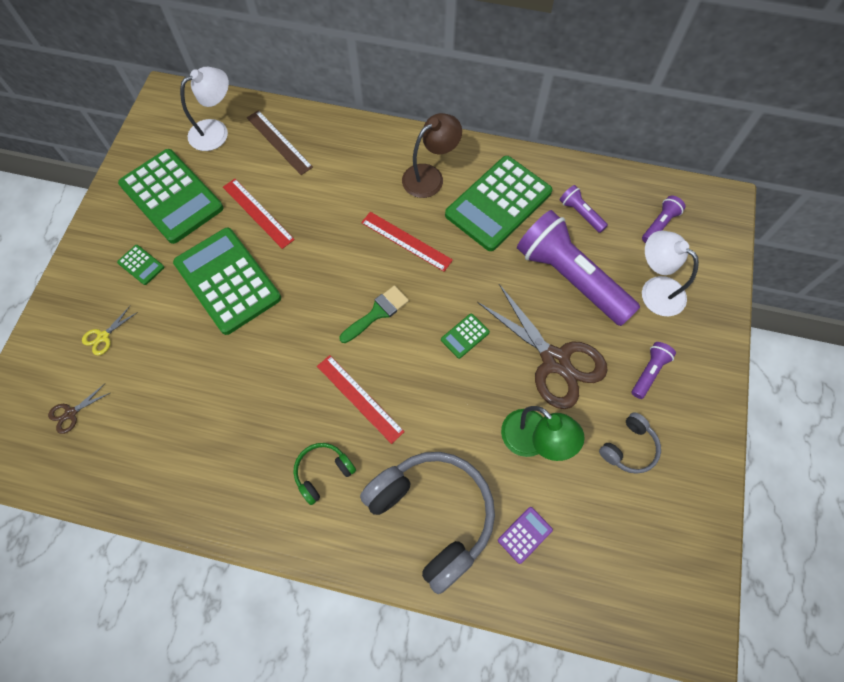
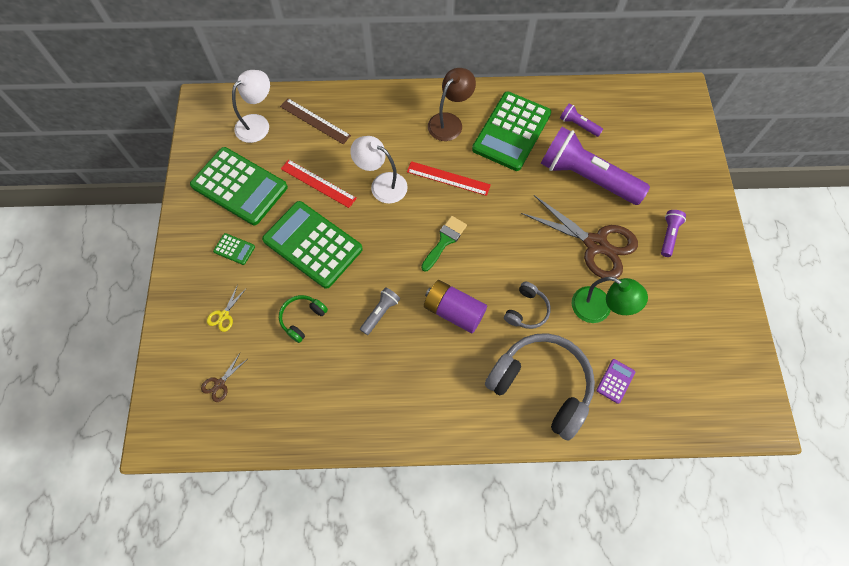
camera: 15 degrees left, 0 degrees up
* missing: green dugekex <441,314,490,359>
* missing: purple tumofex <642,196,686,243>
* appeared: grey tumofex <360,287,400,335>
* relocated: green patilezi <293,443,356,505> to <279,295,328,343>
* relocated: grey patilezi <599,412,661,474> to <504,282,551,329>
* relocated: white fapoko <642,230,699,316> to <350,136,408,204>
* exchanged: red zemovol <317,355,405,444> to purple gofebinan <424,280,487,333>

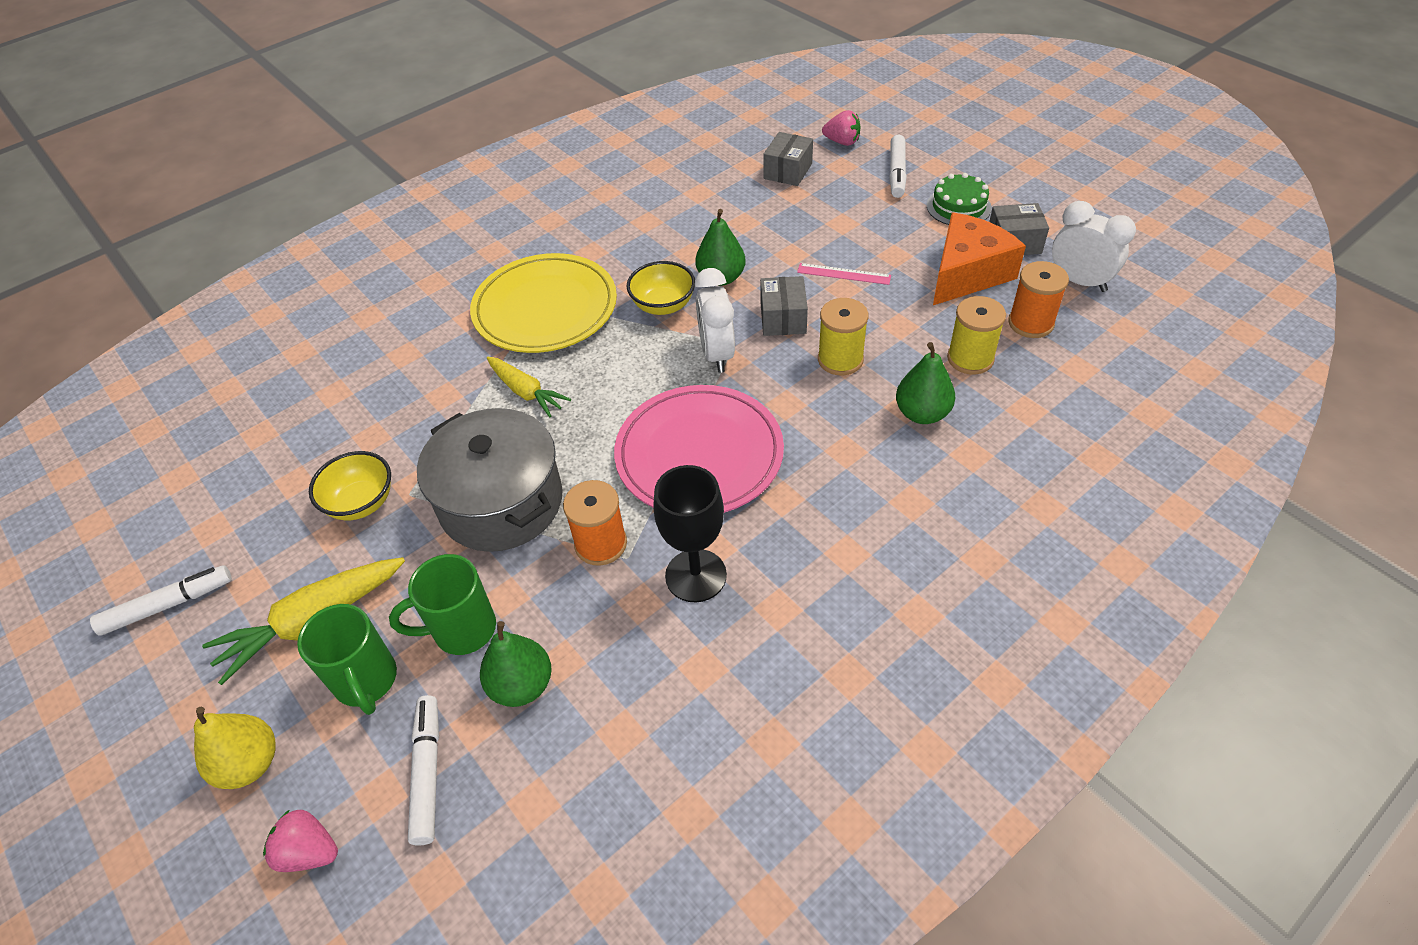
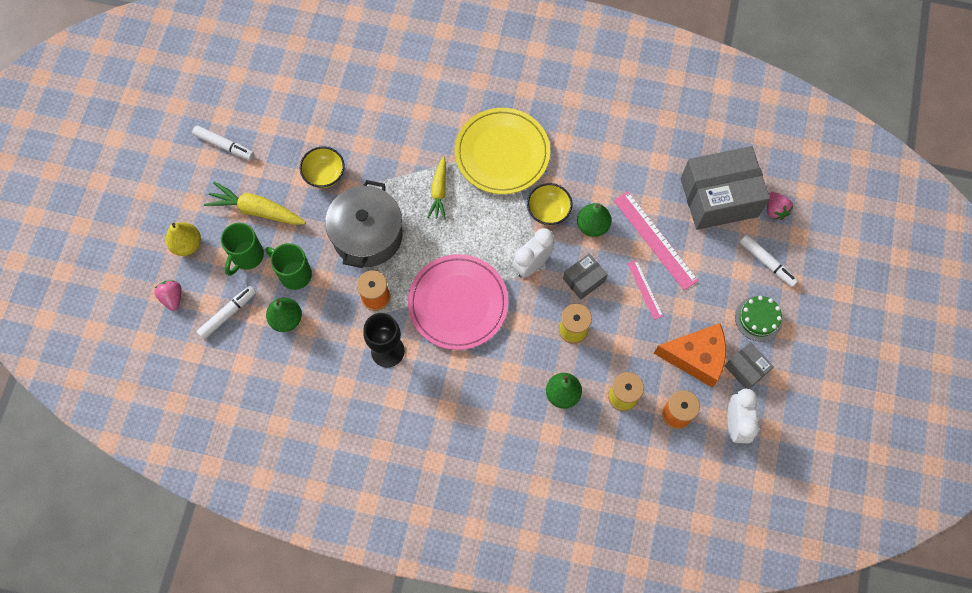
camera: 50 degrees right, 20 degrees up
* appeared: pink zemovol <614,191,699,290>
* spun: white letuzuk <889,135,907,198> = <739,235,798,287> 105 degrees counterclockwise
* size: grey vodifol <763,132,813,186> = <680,146,770,230> x2.09

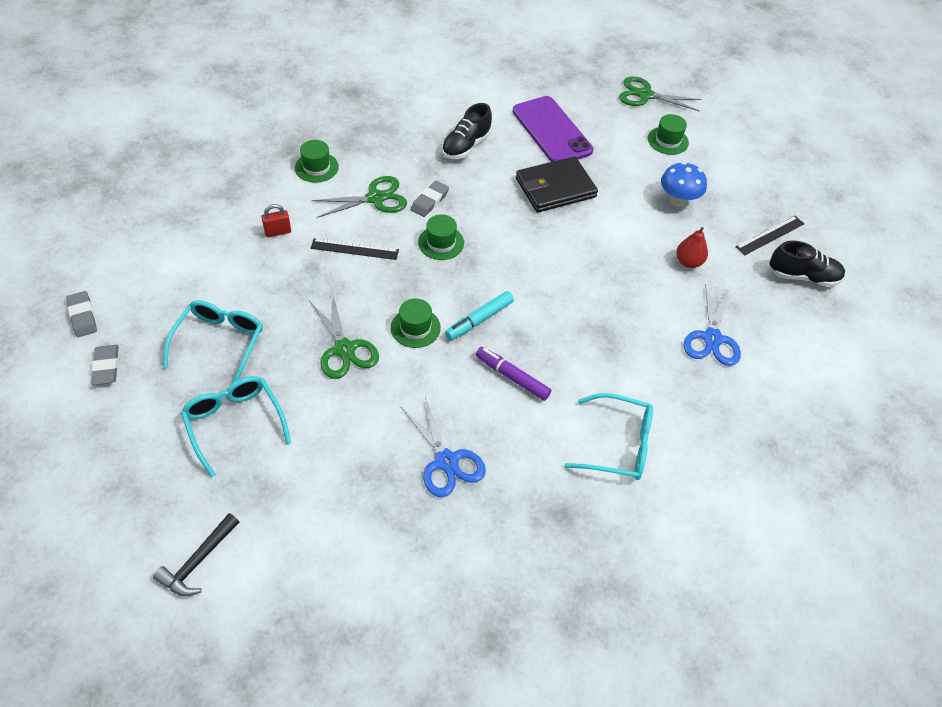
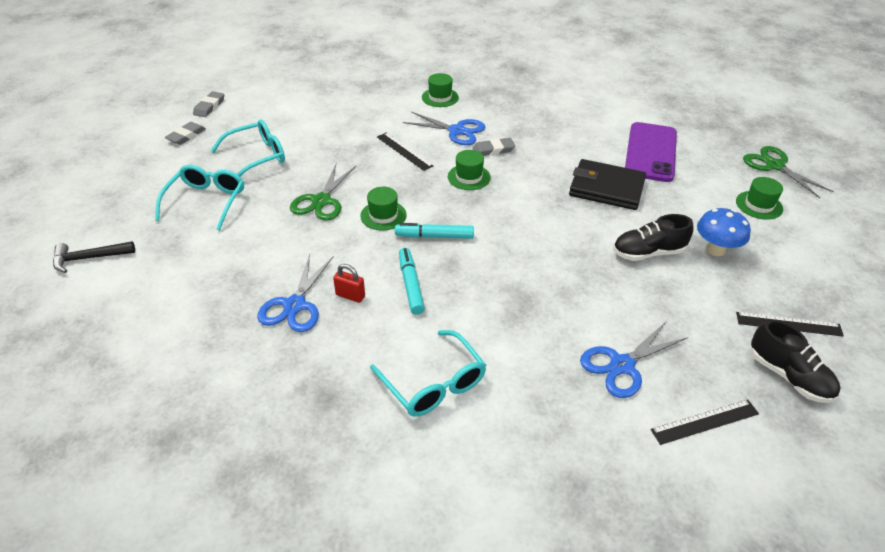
camera: 45 degrees right, 10 degrees down
* missing: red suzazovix <676,227,708,268>
* appeared: black zemovol <651,400,759,445>
* relocated: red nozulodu <261,204,291,237> to <333,264,365,303>
* relocated: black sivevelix <442,103,492,159> to <613,214,694,261>
* colour: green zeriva <311,176,407,218> to blue zeriva <403,112,485,145>
* colour: purple letuzuk <476,347,551,401> to turquoise letuzuk <399,248,425,315>

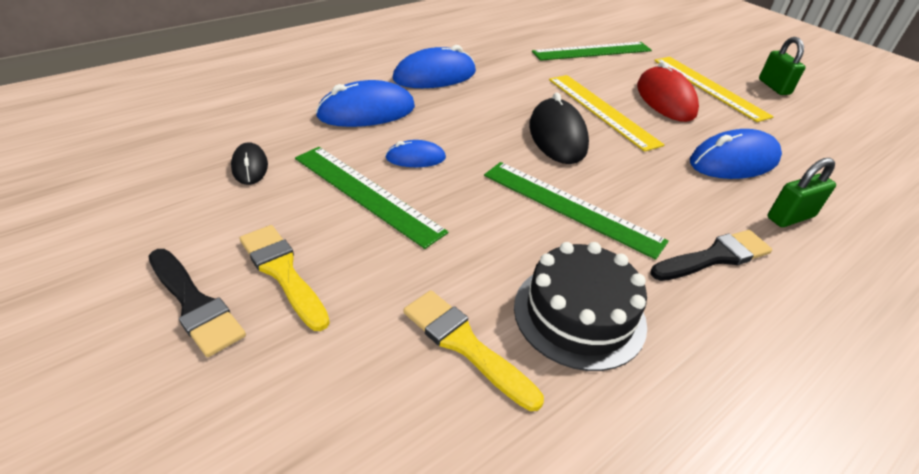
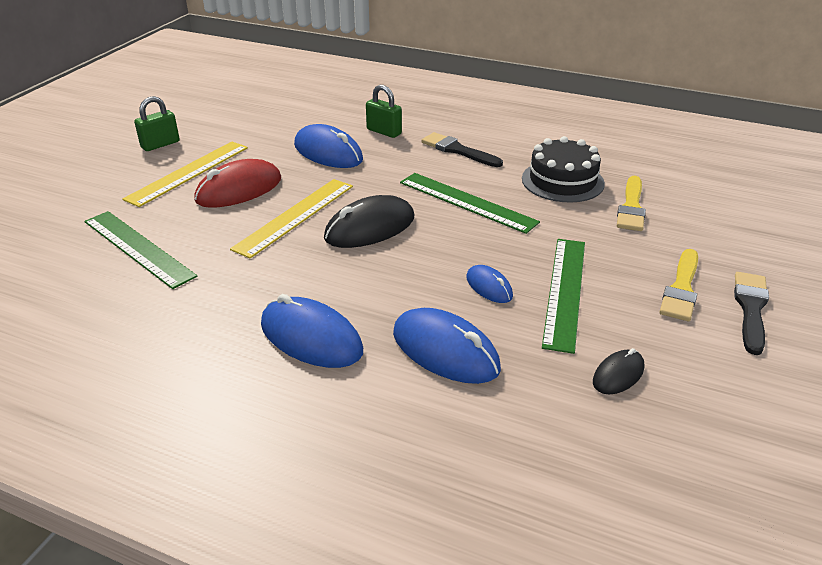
camera: 115 degrees left, 5 degrees down
* spun: green zemovol <484,162,669,260> = <400,173,540,234> 60 degrees counterclockwise

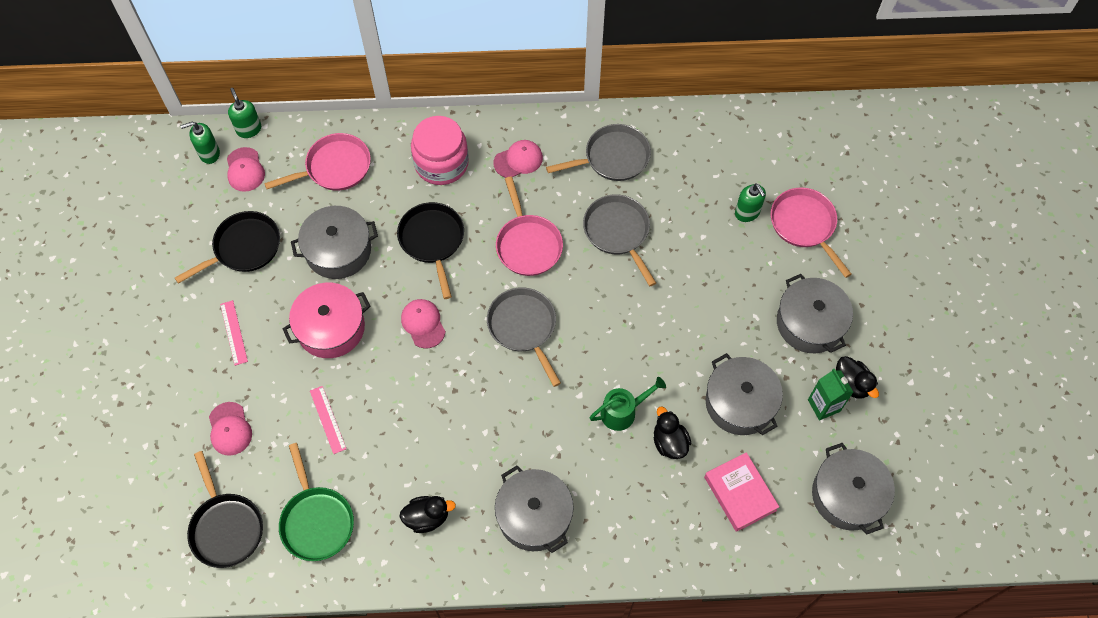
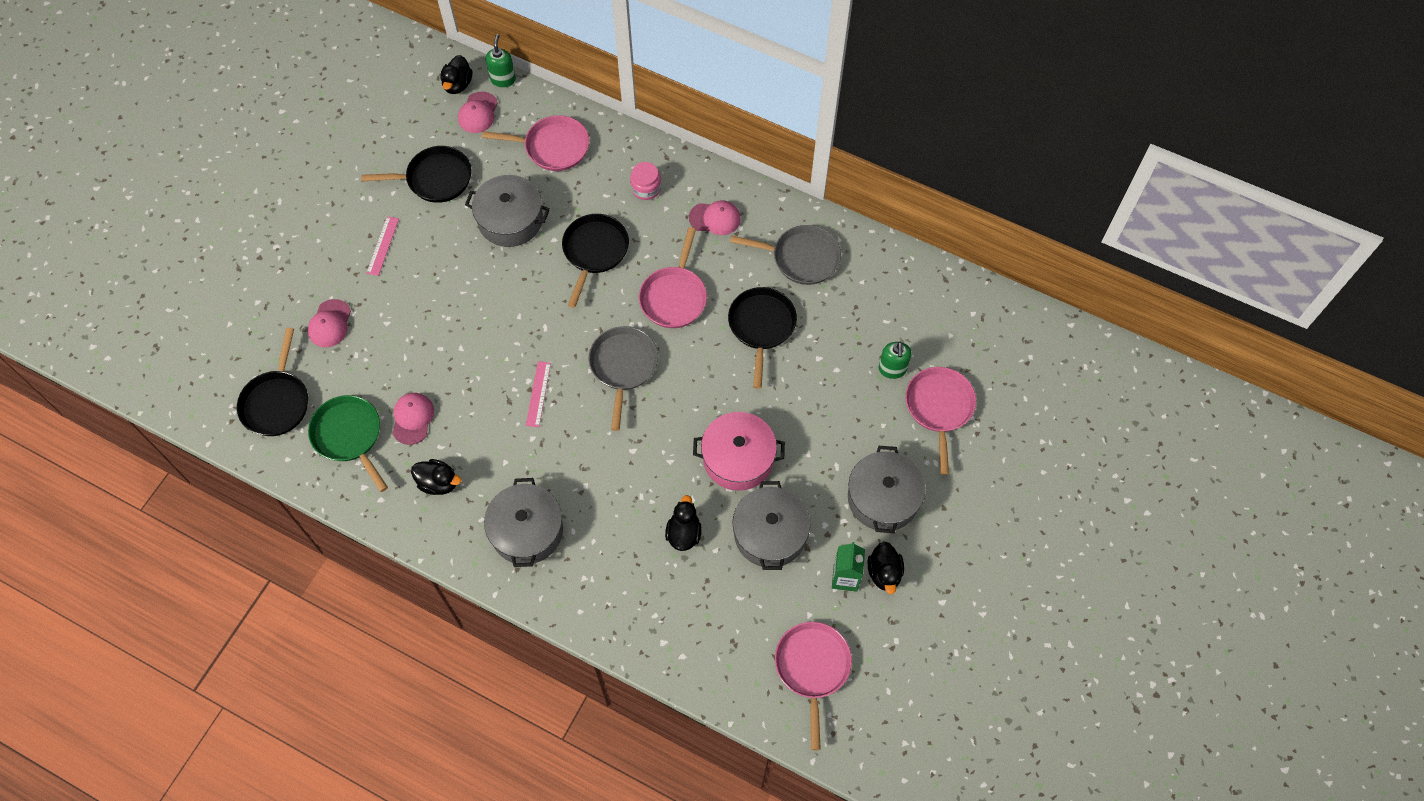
camera: 30 degrees right, 0 degrees up
* missing: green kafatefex <589,377,666,431>
* missing: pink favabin <704,452,779,532>
* relocated: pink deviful <283,283,371,358> to <693,412,785,491>
* relocated: pink zemovol <310,386,347,454> to <526,361,551,427>
* relocated: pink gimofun <401,299,446,349> to <392,393,434,445>
* exchanged: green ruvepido <181,122,220,164> to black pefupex <441,55,472,94>
* exchanged: grey deviful <812,443,895,535> to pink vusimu <775,622,852,750>
* colour: grey vusimu <583,194,656,286> to black vusimu <728,287,797,389>
* spun: green vusimu <279,443,354,561> = <308,395,388,492> 135 degrees clockwise
* size: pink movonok <411,116,469,185> = <630,162,661,200> x0.55

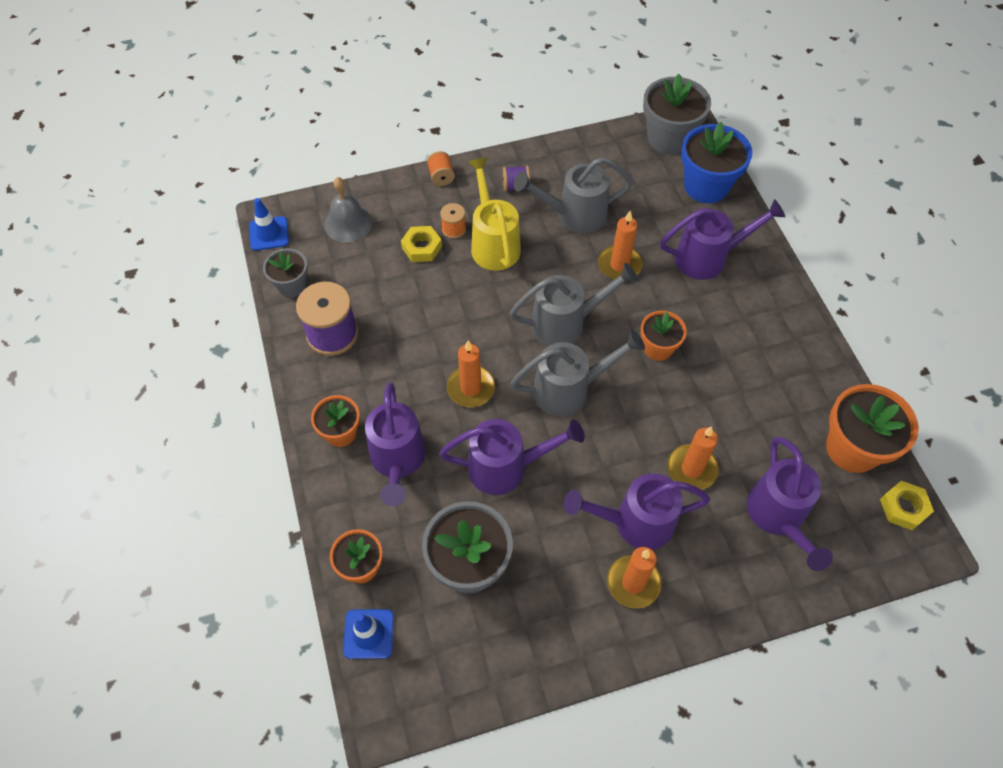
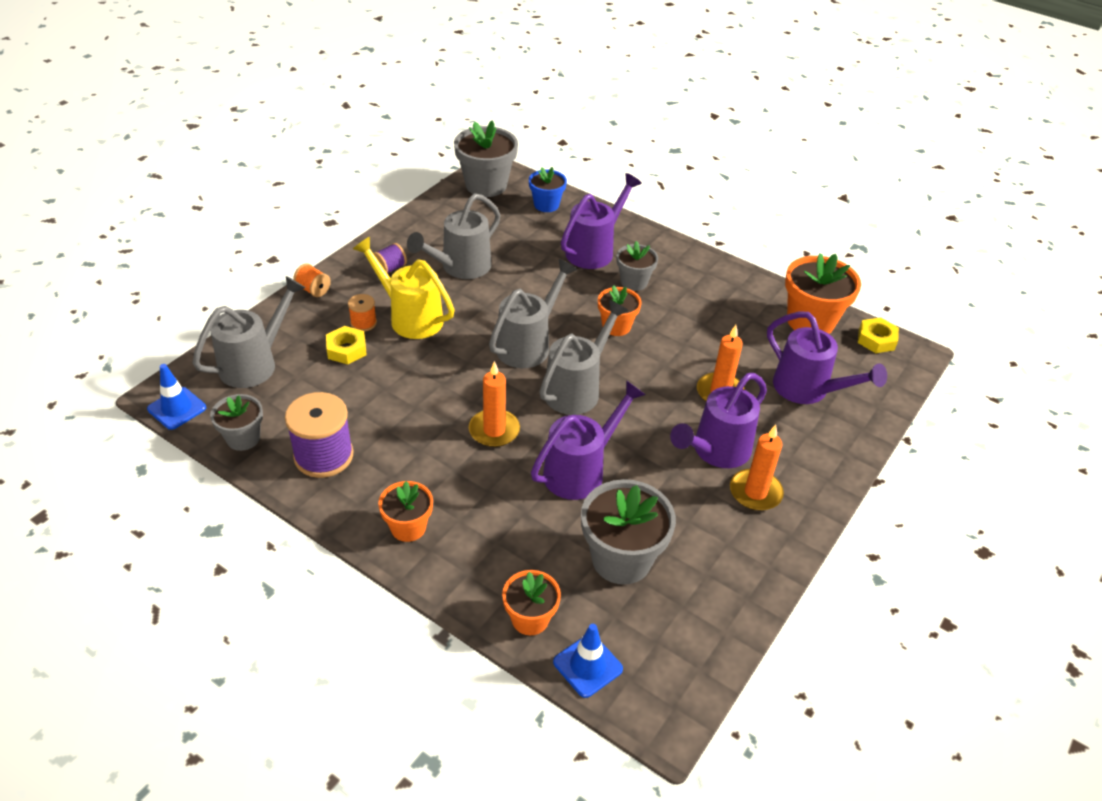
camera: 40 degrees left, 15 degrees down
* missing: purple kafatefex <365,382,426,506>
* missing: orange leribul <598,211,643,280>
* appeared: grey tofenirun <617,241,658,291>
* exchanged: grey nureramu <324,177,372,243> to grey kafatefex <193,276,305,388>
* size: blue tofenirun <681,122,753,203> = <529,167,567,212> x0.60

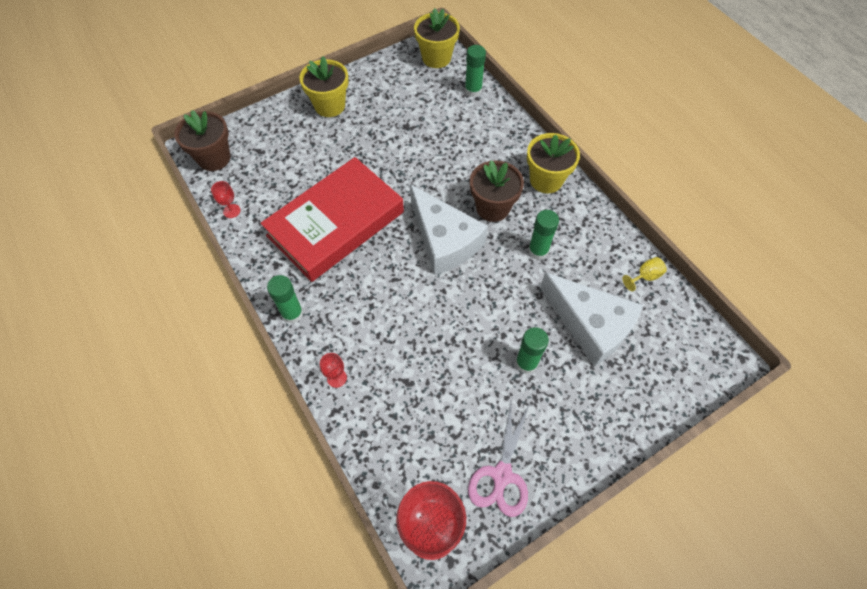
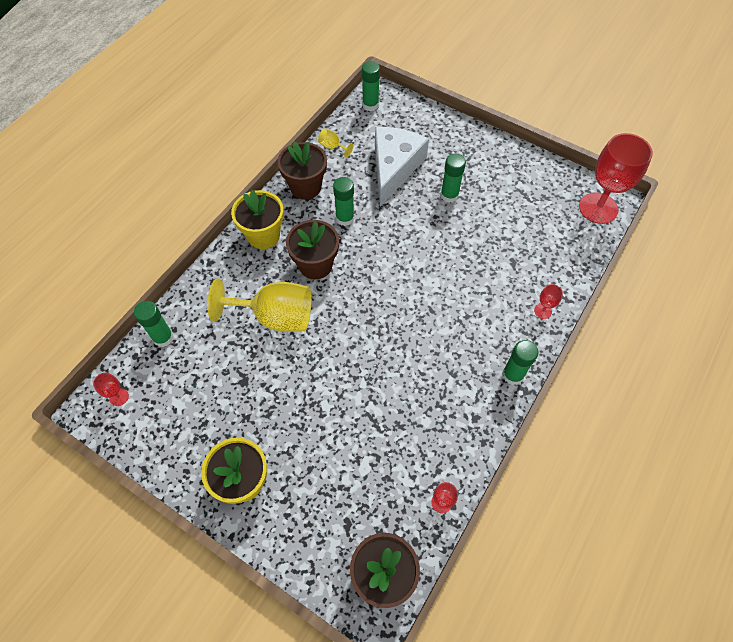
camera: 115 degrees left, 0 degrees up
* missing: red favabin <261,157,404,282>
* missing: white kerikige <410,184,488,275>
* missing: pink zeriva <468,397,530,517>
* appeared: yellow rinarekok <207,279,311,332>
* appeared: brown tofenirun <278,142,327,200>
* appeared: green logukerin <362,61,380,111>
* exchanged: yellow tofenirun <414,8,460,68> to red rinarekok <93,373,129,406>

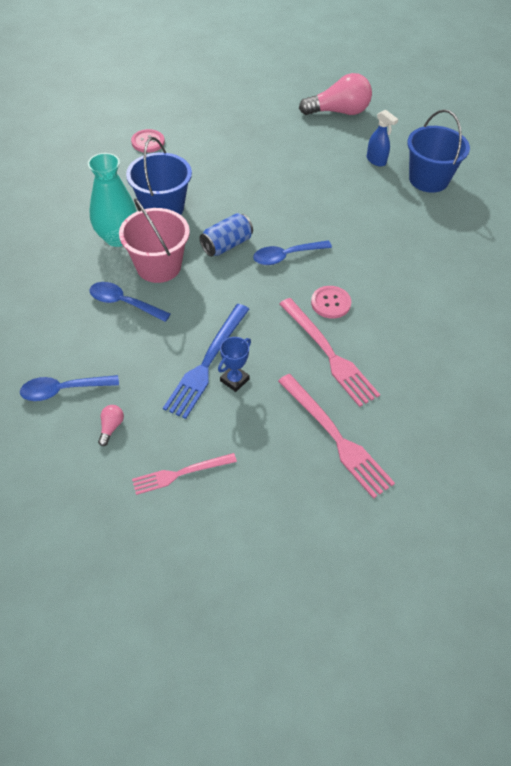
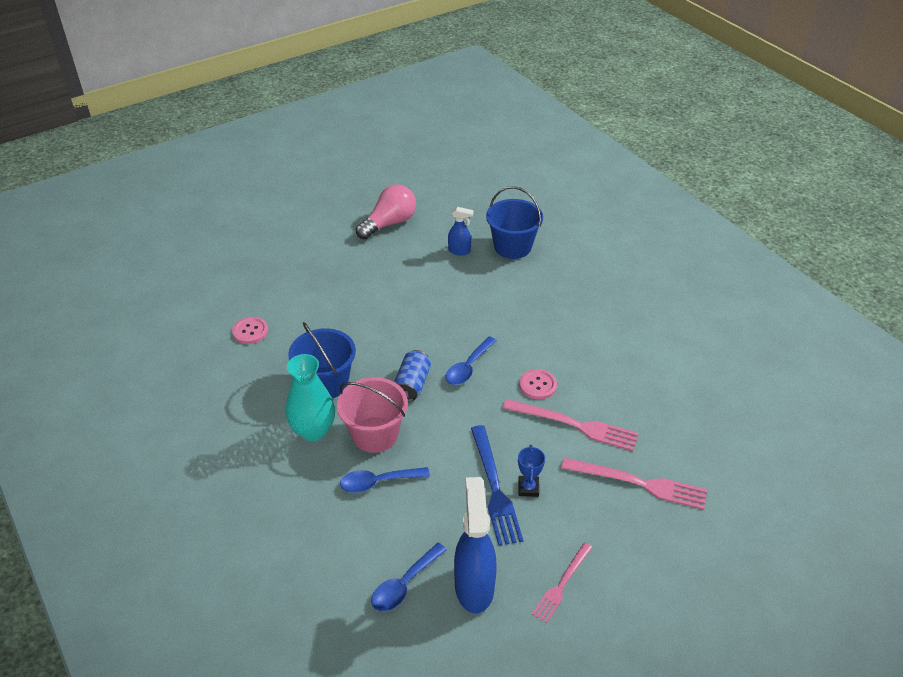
camera: 35 degrees left, 10 degrees down
* exchanged: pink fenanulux <98,405,124,446> to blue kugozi <454,477,497,613>

